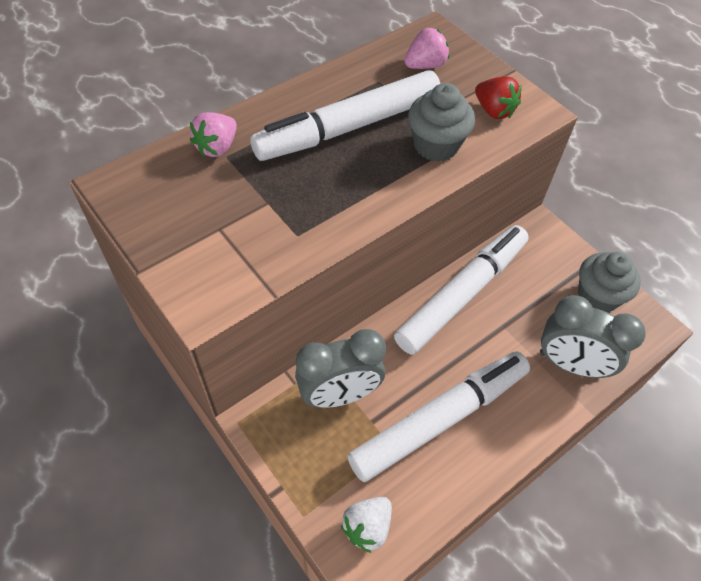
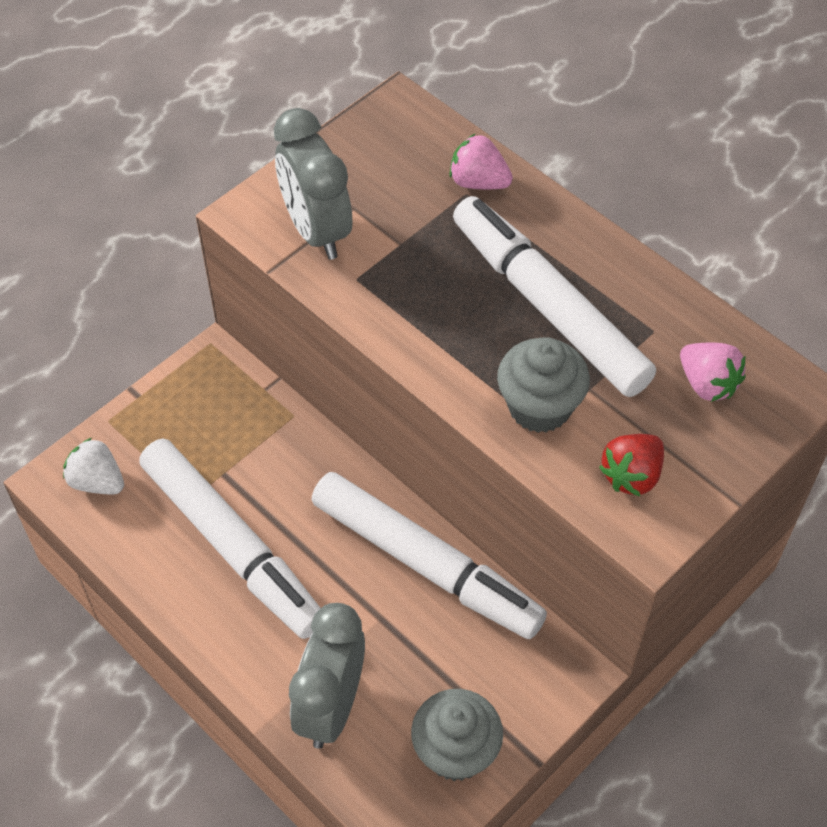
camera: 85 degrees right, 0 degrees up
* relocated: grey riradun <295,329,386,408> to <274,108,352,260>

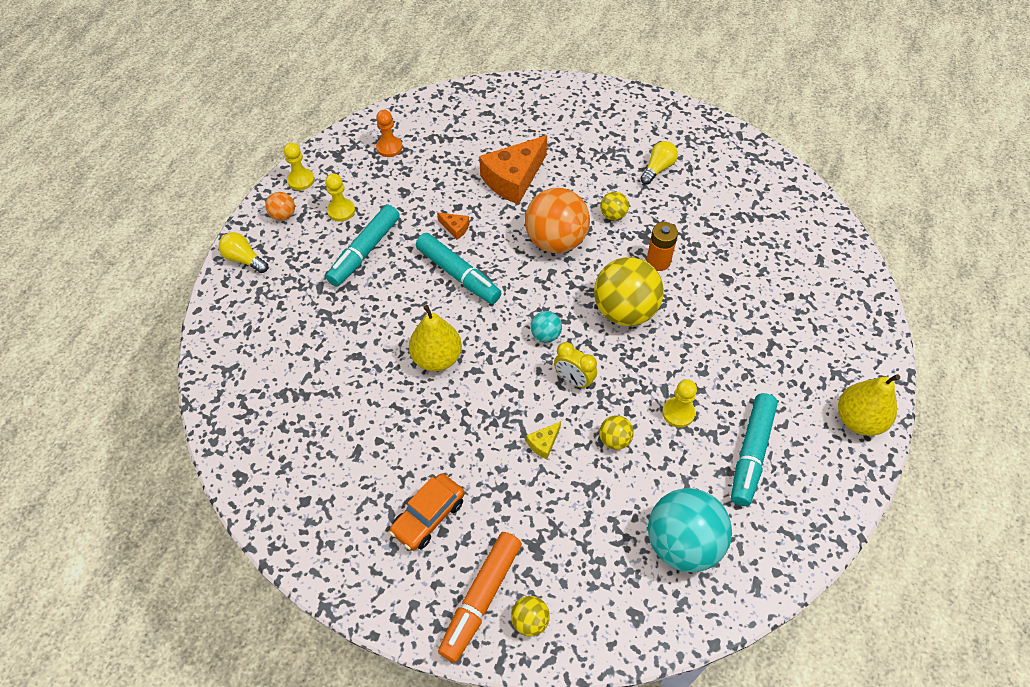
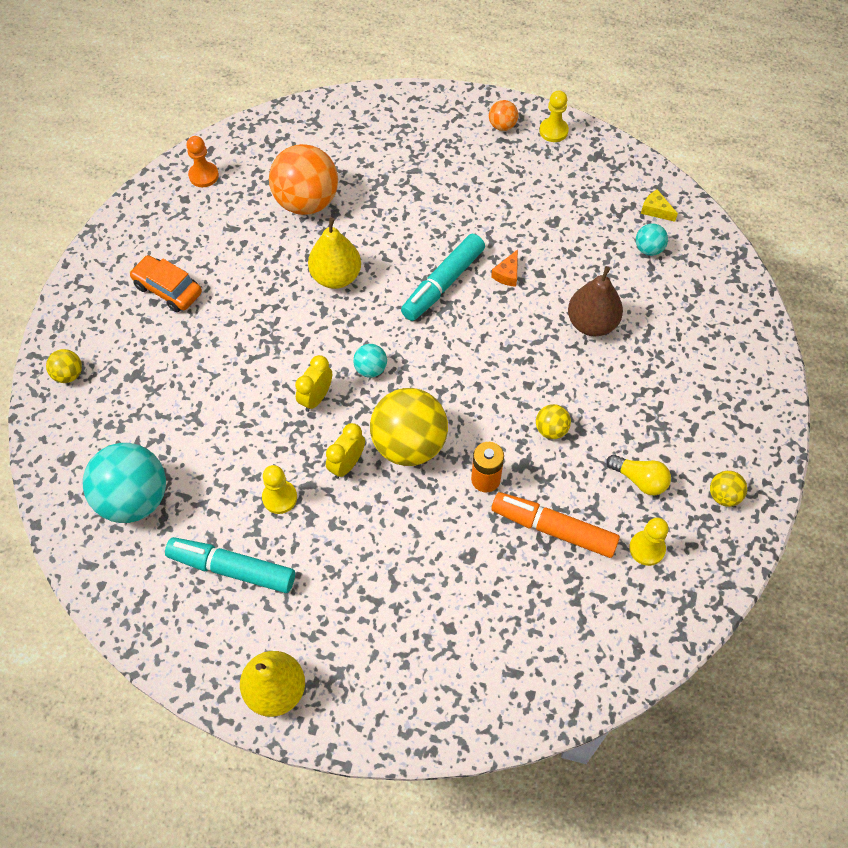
camera: 85 degrees right, 5 degrees up
* missing: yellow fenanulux <219,232,268,273>
* missing: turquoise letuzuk <326,205,400,286>
* appeared: yellow riradun <326,423,365,479>
* appeared: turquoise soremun <636,223,668,256>
* relocated: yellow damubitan <325,173,355,222> to <629,518,669,566>
* relocated: orange damubitan <376,110,402,157> to <186,136,219,187>
* relocated: orange letuzuk <438,532,522,662> to <491,492,620,558>
* relocated: orange soremun <525,188,590,253> to <269,144,338,215>
* relocated: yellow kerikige <526,421,561,459> to <641,189,678,222>
* relocated: yellow soremun <599,415,634,450> to <710,471,747,507>
* exchanged: orange kerikige <479,135,547,204> to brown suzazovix <568,266,623,336>

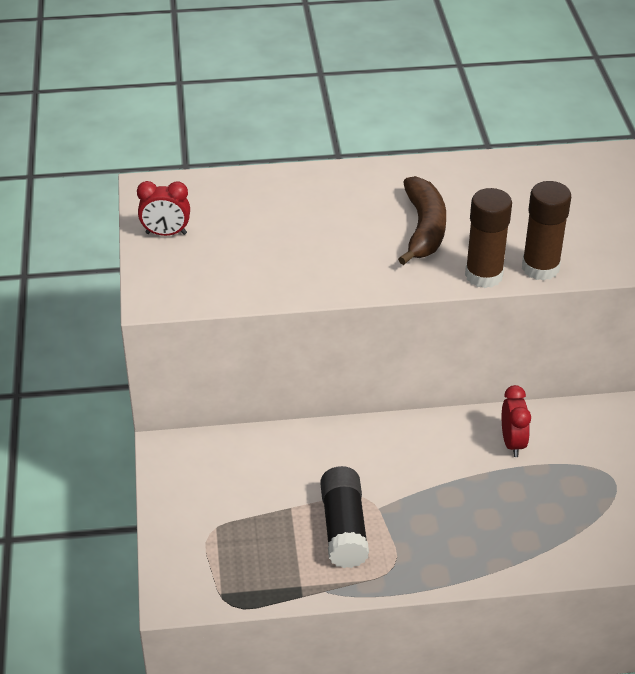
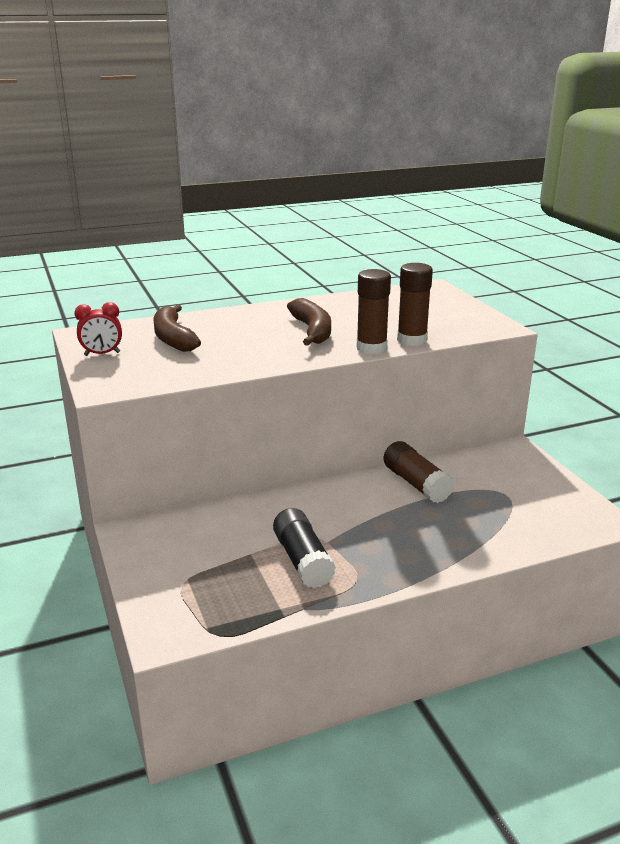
camera: 15 degrees left, 15 degrees down
* appeared: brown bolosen <153,304,201,352>
* exchanged: red riradun <502,385,531,457> to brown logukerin <384,441,454,503>

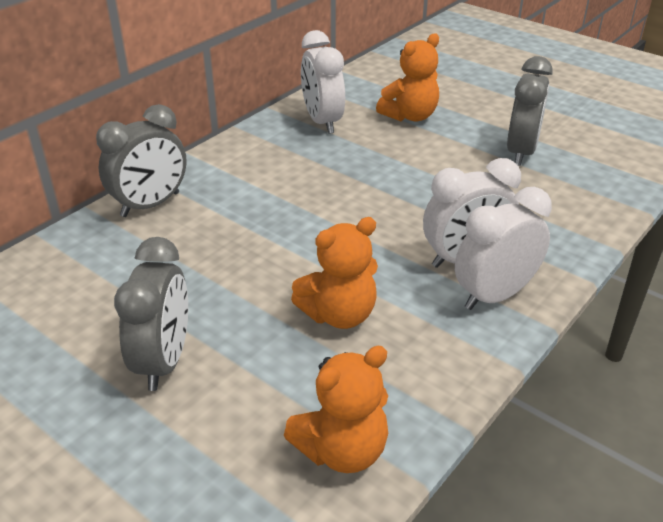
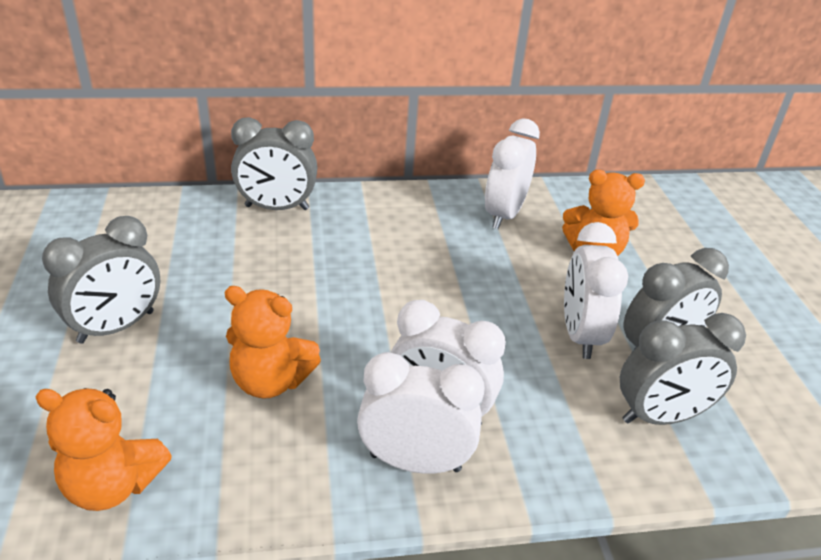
camera: 40 degrees right, 0 degrees up
* appeared: white riradun <564,222,628,359>
* appeared: grey riradun <620,313,746,425>

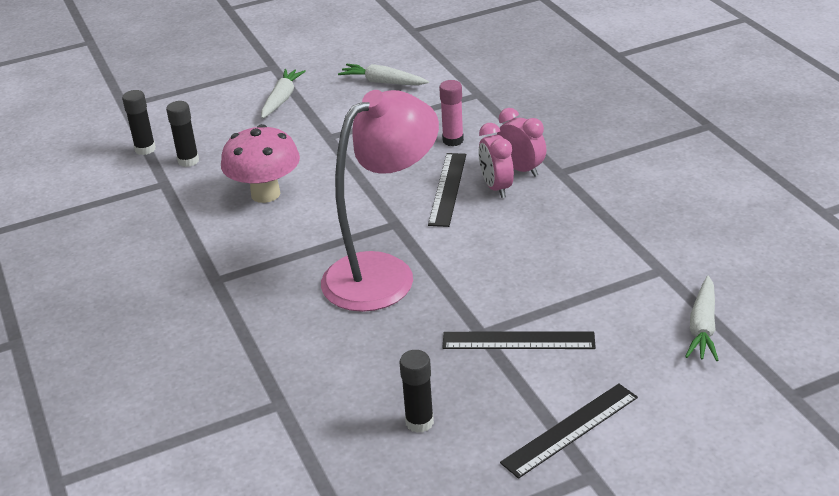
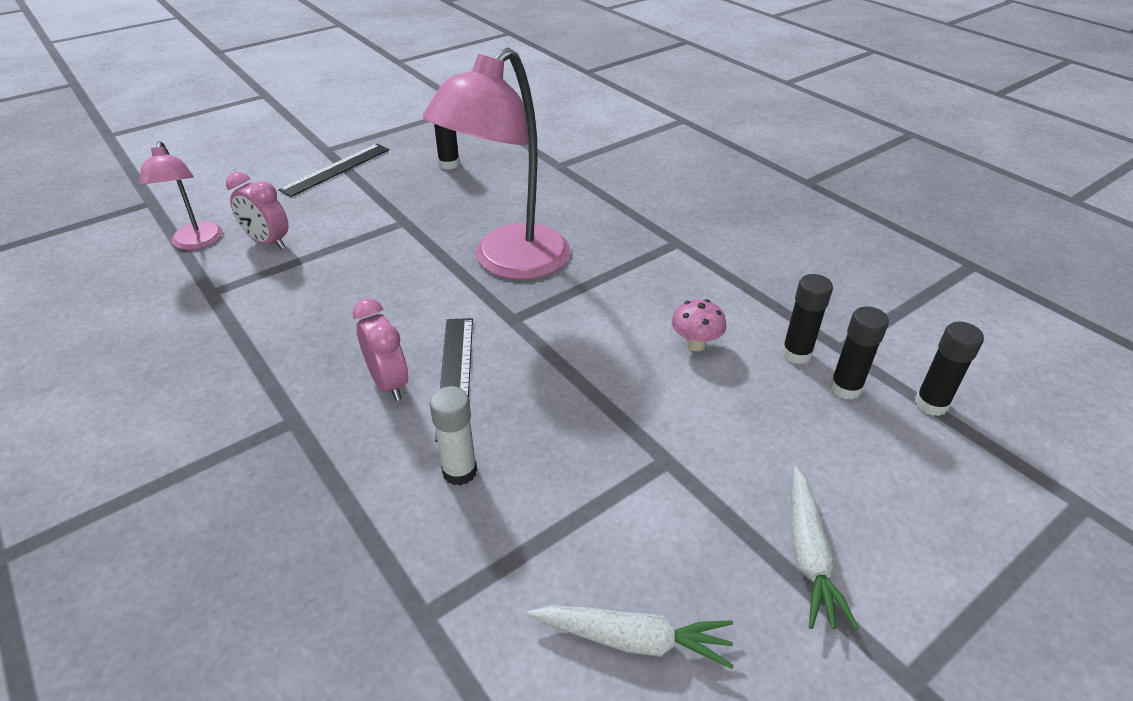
camera: 165 degrees right, 5 degrees up
* missing: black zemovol <442,332,596,349>
* appeared: black logukerin <782,274,833,364>
* relocated: pink riradun <497,108,546,177> to <226,172,288,249>
* exchanged: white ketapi <685,276,718,361> to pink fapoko <139,141,223,250>
* colour: pink logukerin <439,80,464,146> to white logukerin <429,386,477,486>
* size: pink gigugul <221,124,300,203> = <672,299,726,351> x0.52

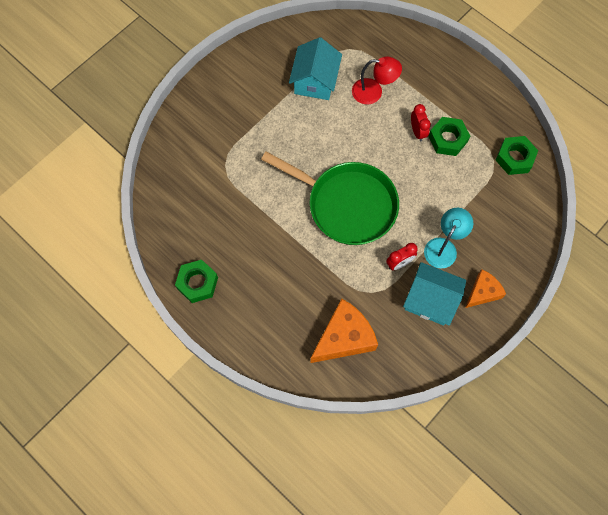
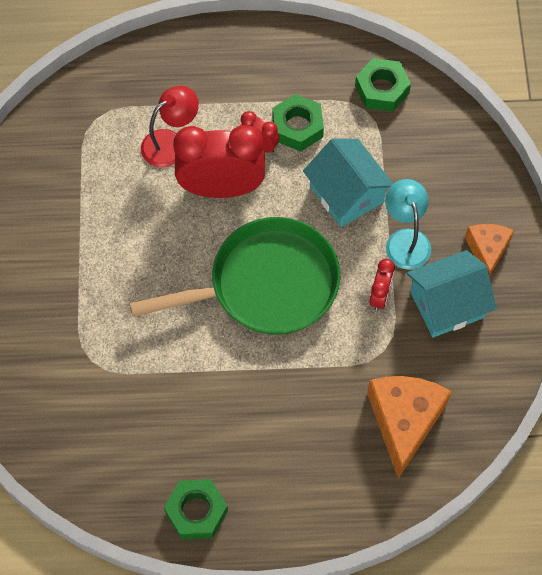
camera: 45 degrees left, 5 degrees down
* appeared: red riradun <173,125,265,198>
* relocated: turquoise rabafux <289,37,342,100> to <303,138,393,227>

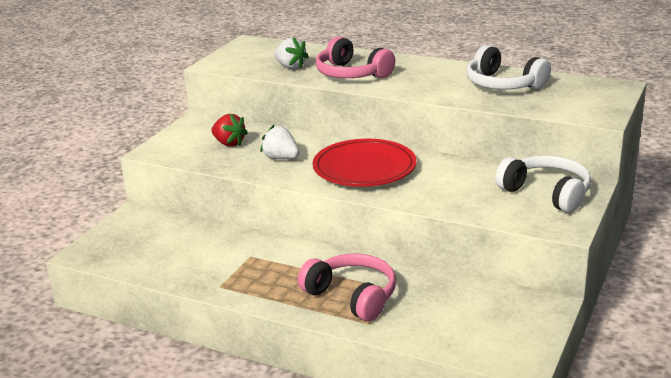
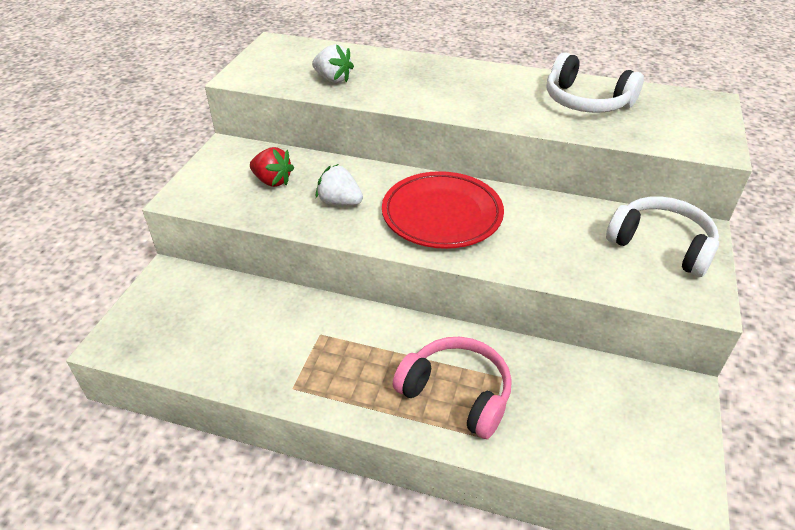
camera: 10 degrees left, 15 degrees up
* missing: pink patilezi <316,36,395,78>

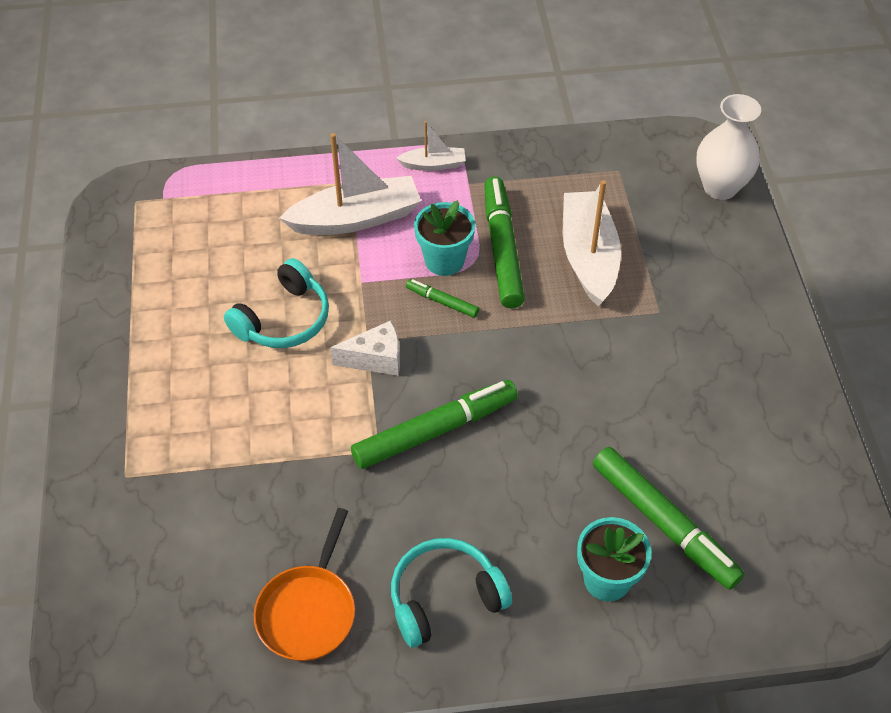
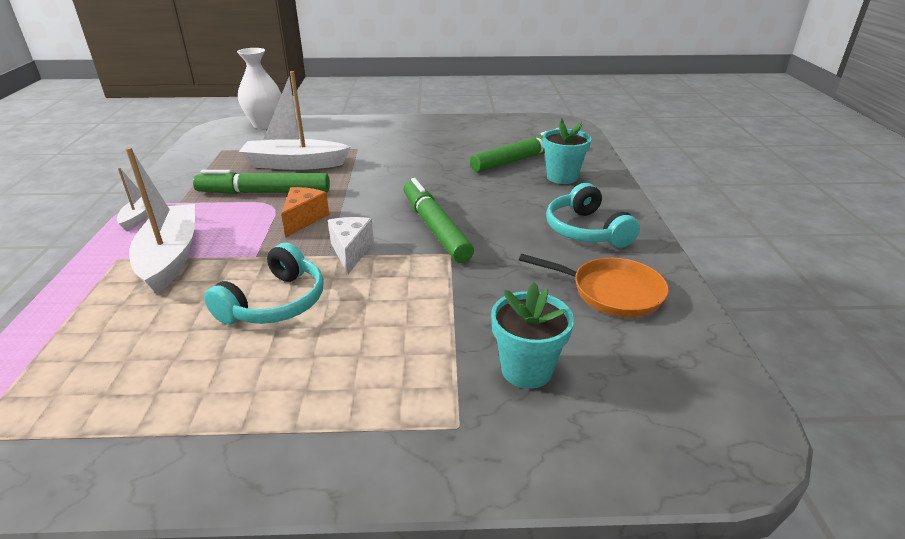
camera: 85 degrees left, 20 degrees down
* relocated: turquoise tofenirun <414,200,475,276> to <491,283,574,389>
* exchanged: green letuzuk <406,279,479,318> to orange kerikige <281,187,329,237>
* spun: turquoise patilezi <224,258,329,348> = <204,242,324,325> 75 degrees clockwise

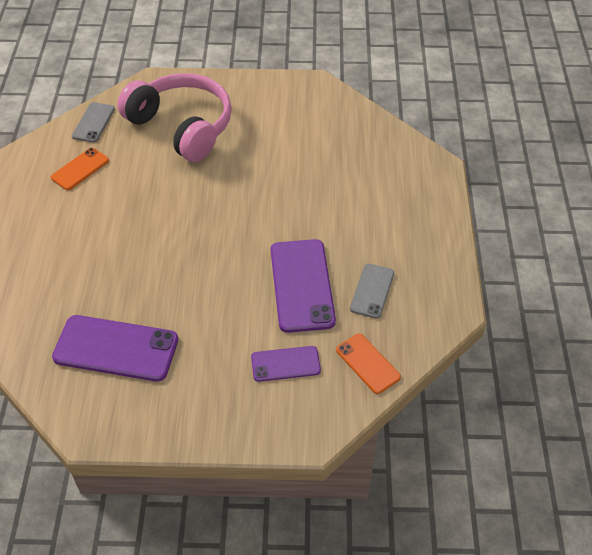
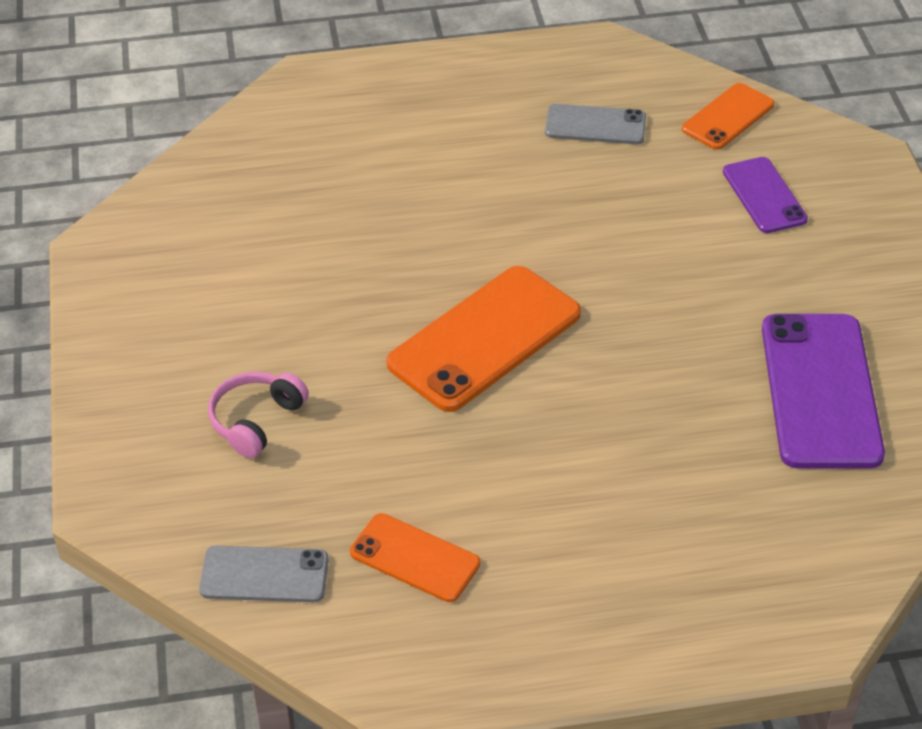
camera: 100 degrees left, 5 degrees down
* missing: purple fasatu <271,239,336,333>
* appeared: orange fasatu <386,266,581,412>
* size: pink patilezi <117,73,232,162> = <208,371,309,458> x0.43

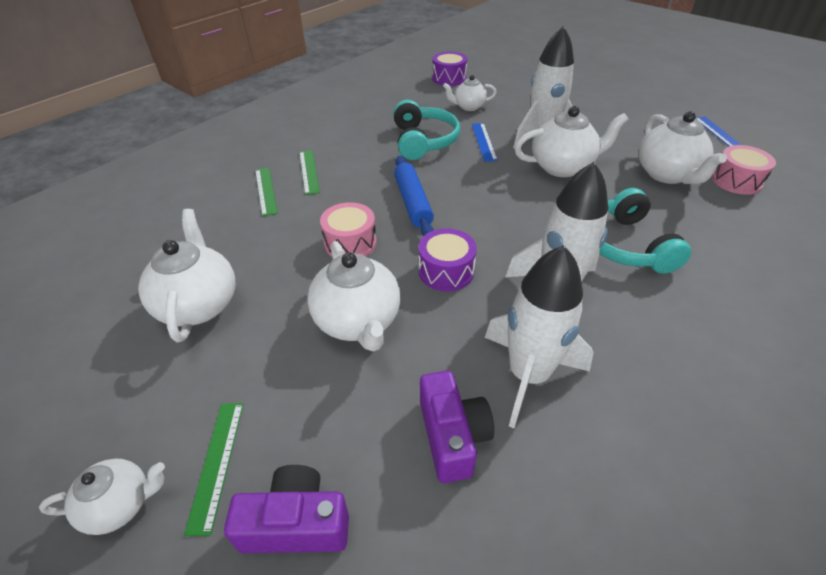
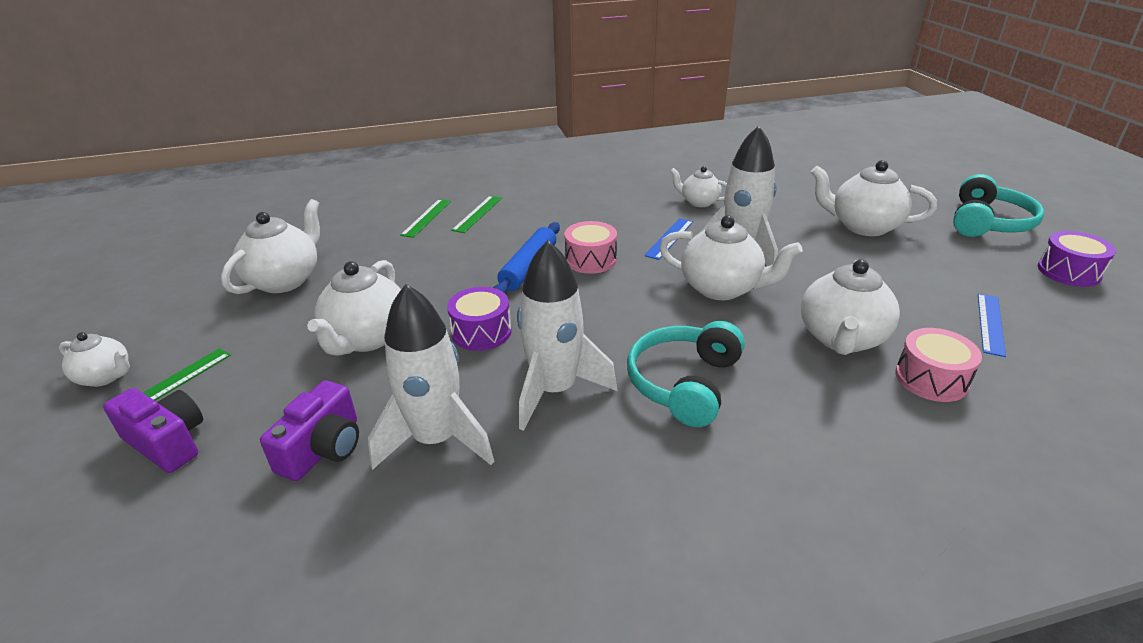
camera: 35 degrees right, 10 degrees down
* appeared: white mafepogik <811,160,937,236>
* relocated: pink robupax <320,202,377,257> to <564,221,617,274>
* relocated: turquoise patilezi <393,100,460,160> to <953,174,1045,237>
* relocated: purple robupax <432,52,467,86> to <1038,231,1116,287>

